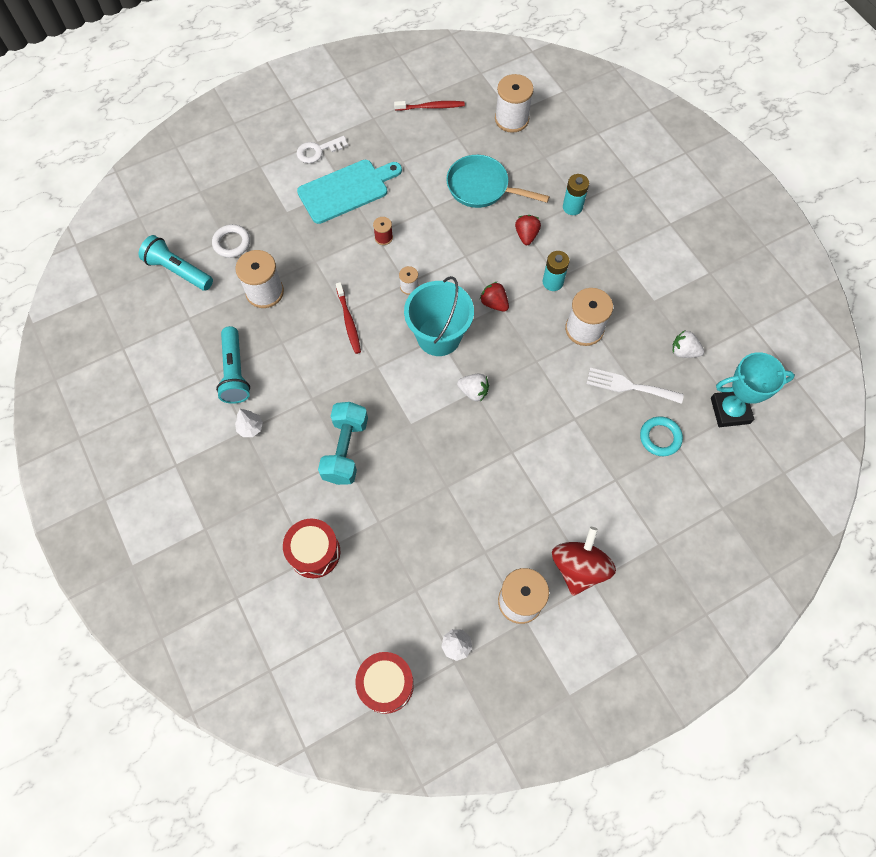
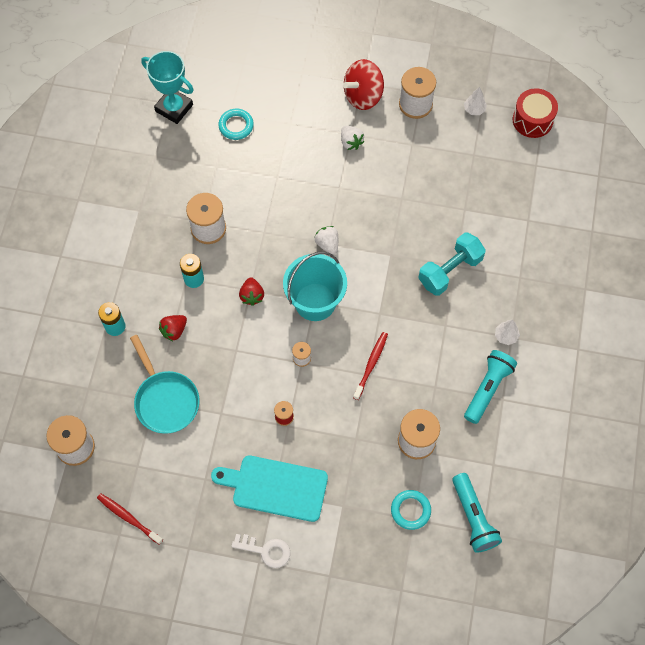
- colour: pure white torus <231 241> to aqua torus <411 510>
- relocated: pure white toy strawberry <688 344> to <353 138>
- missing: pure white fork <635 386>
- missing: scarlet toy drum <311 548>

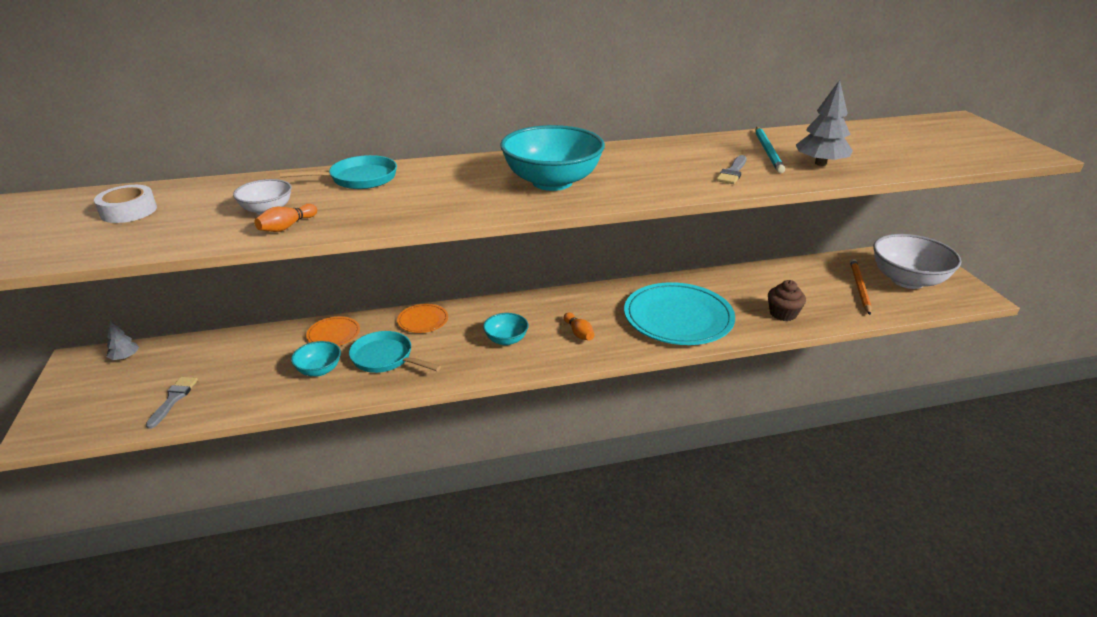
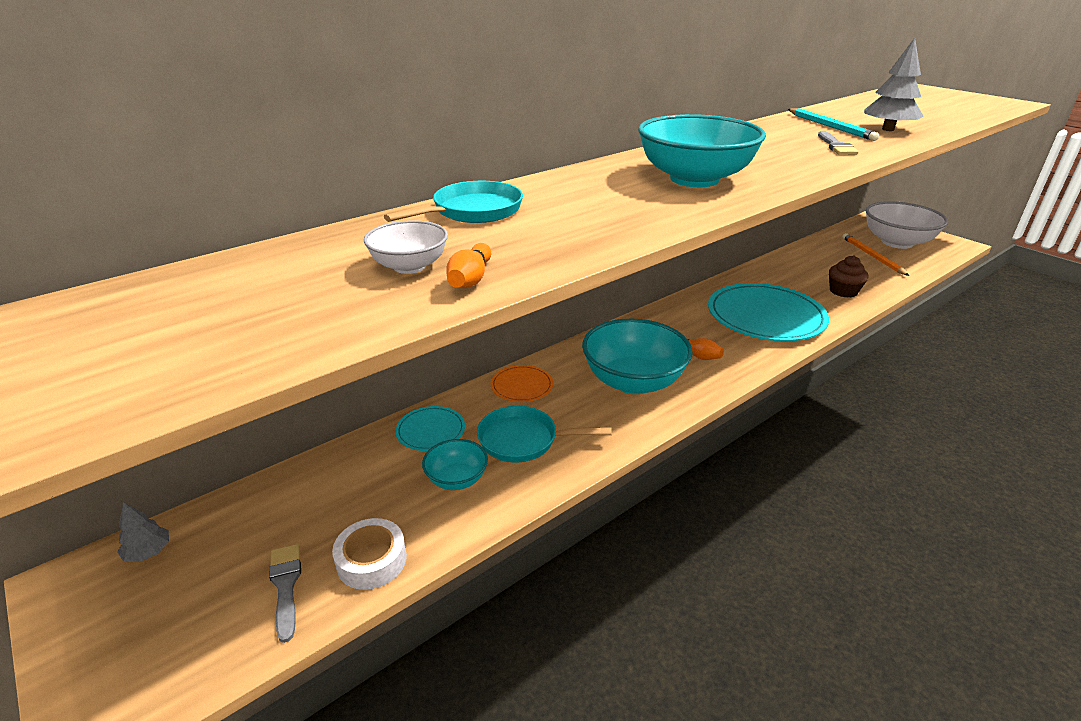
- relocated: pure white sticky tape <125 204> to <369 554>
- size: aqua bowl <506 329> = <637 356> x2.00
- colour: orange-coloured flat dish <333 331> to aqua flat dish <430 428>

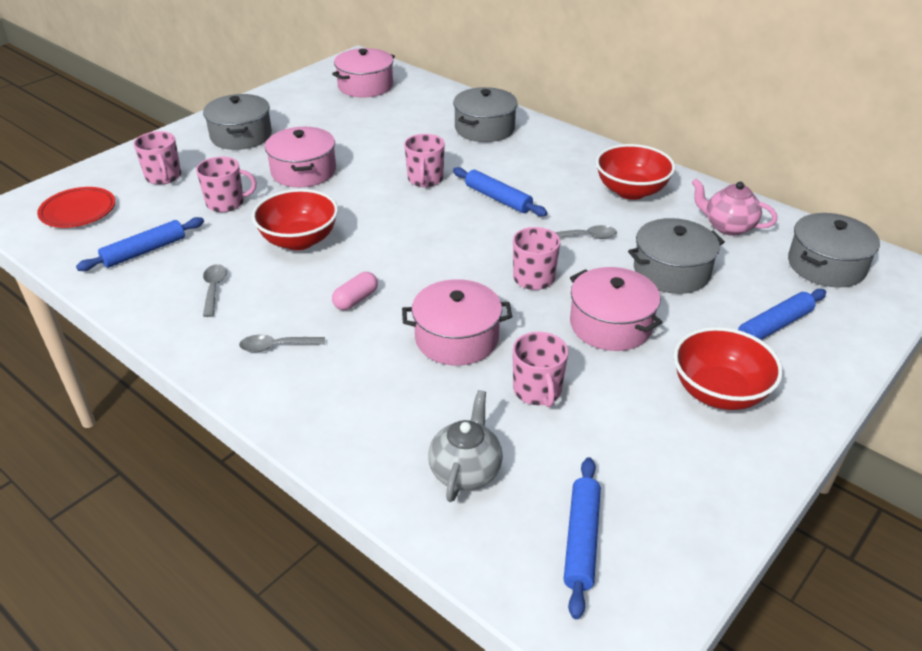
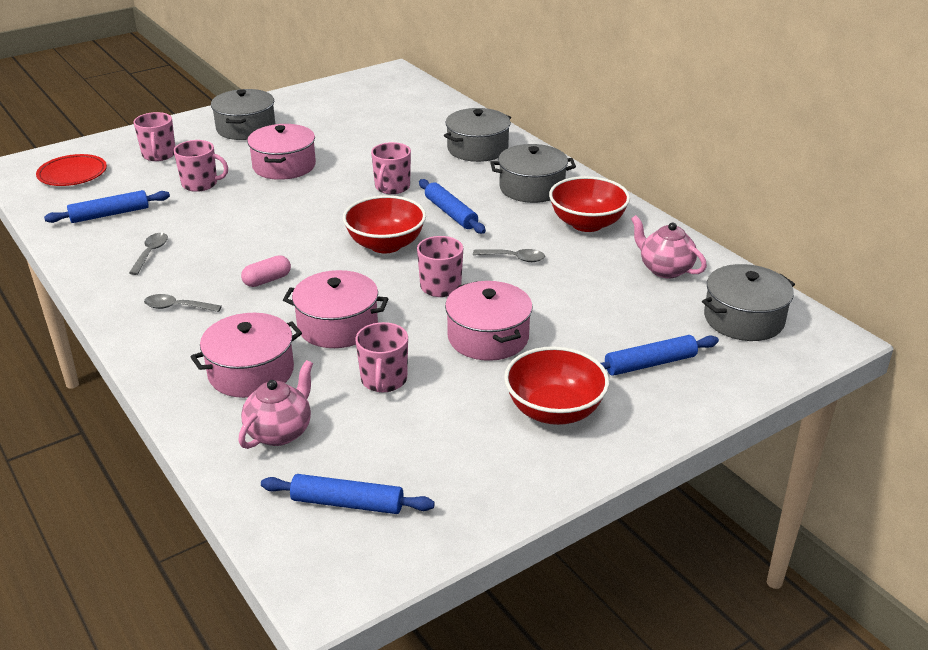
- relocated: rosy cooking pot <363 72> to <246 355>
- relocated: scarlet bowl <295 219> to <384 224>
- relocated: grey cooking pot <676 256> to <533 173>
- colour: grey tea pot <465 446> to rosy tea pot <275 404>
- spun: cobalt rolling pin <582 538> = <348 494> 75 degrees clockwise

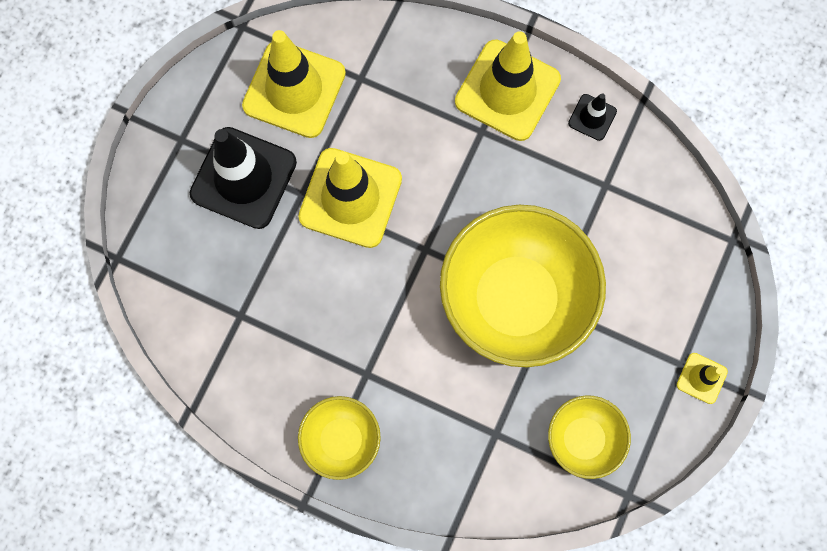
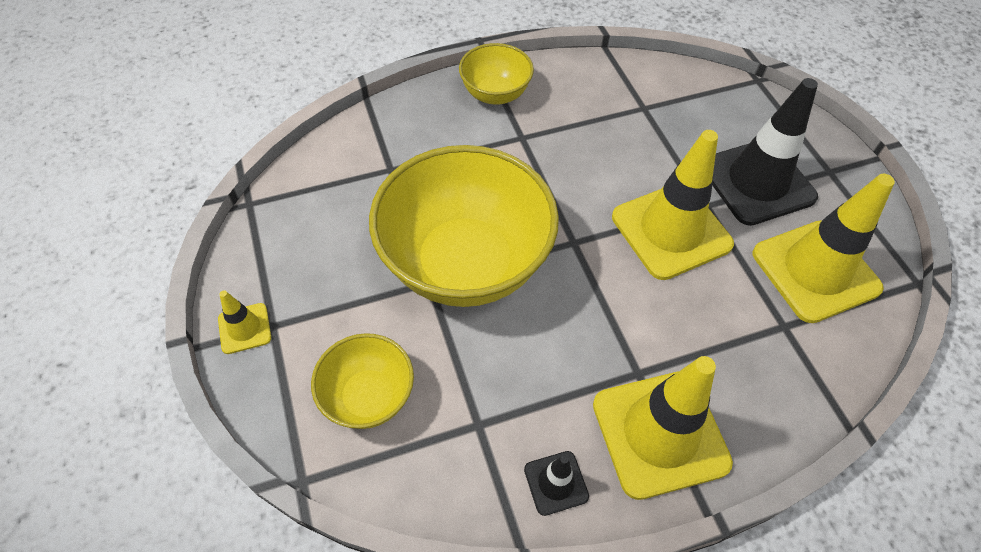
- relocated: yellow bowl <589 437> to <362 381>

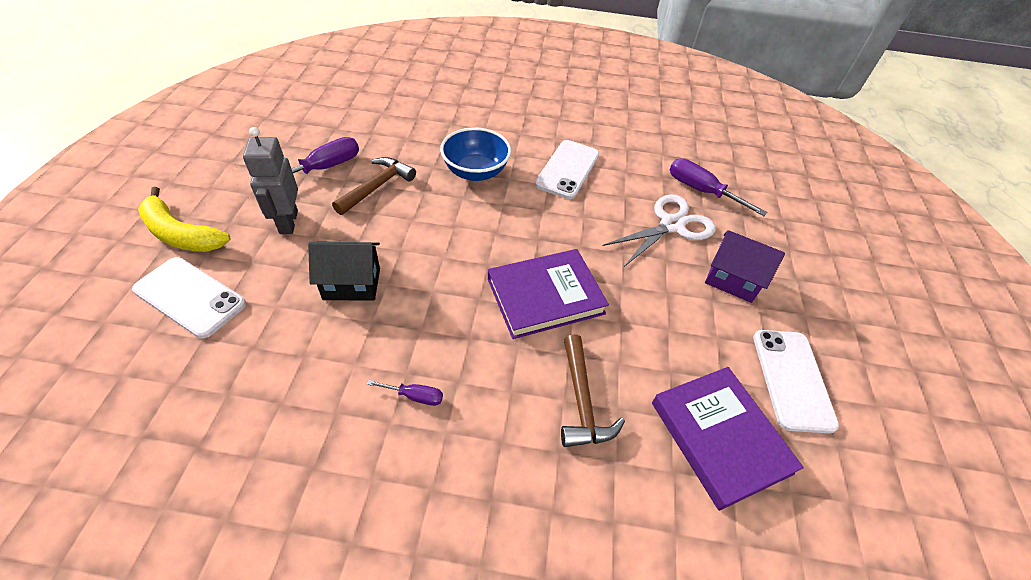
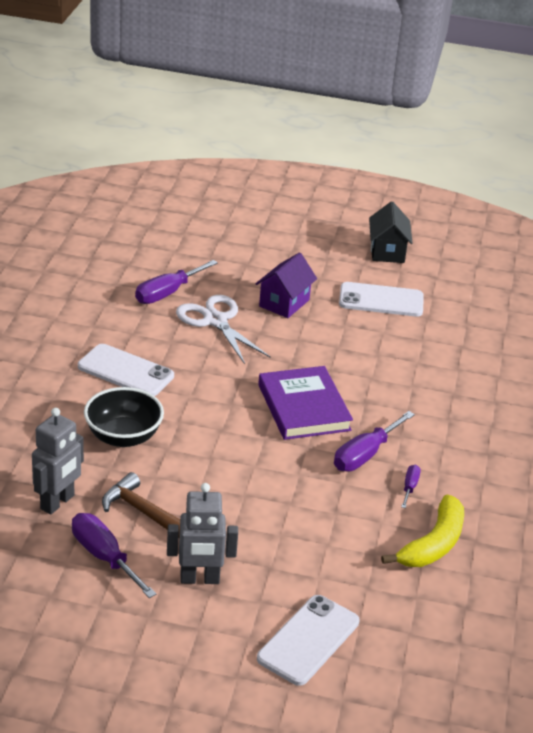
- colour: cobalt bowl <475 154> to black bowl <124 417>
- relocated: yellow banana fruit <184 219> to <422 530>
- relocated: black toy house <344 271> to <391 232>
- missing: brown claw hammer <593 391>
- missing: royal purple book <728 439>
- appeared: grey robot <58 461>
- appeared: royal purple hand screwdriver <374 441>

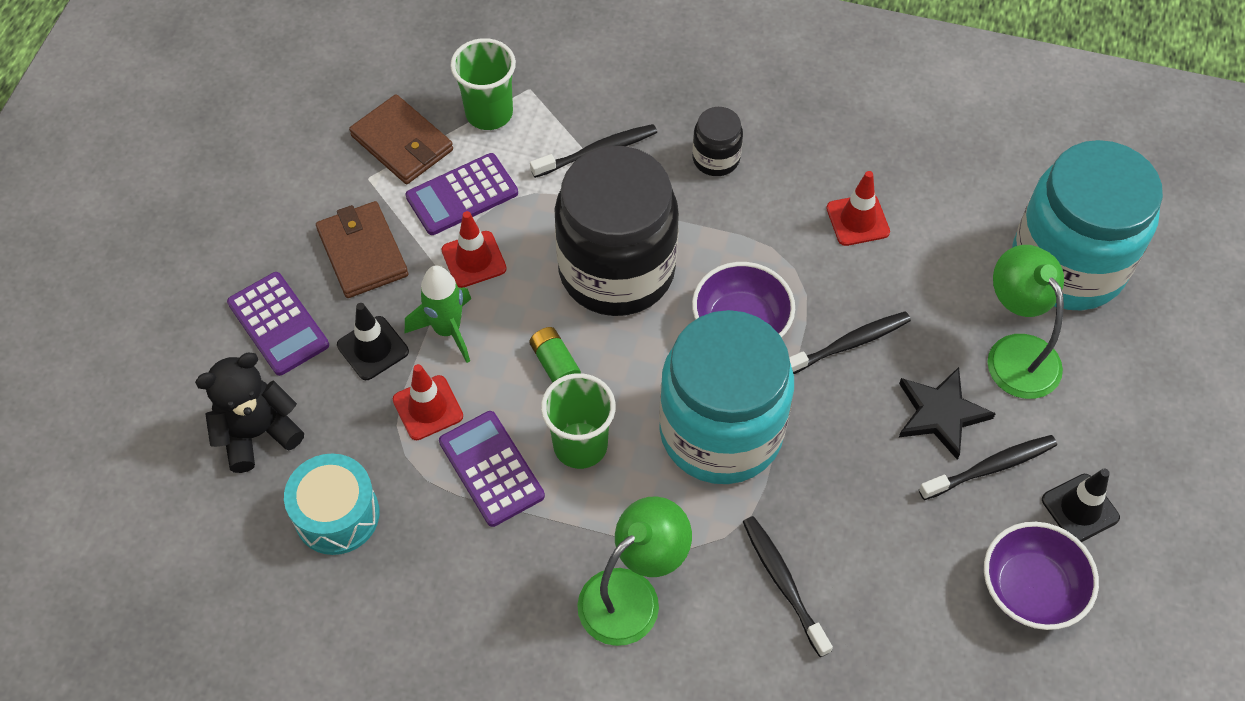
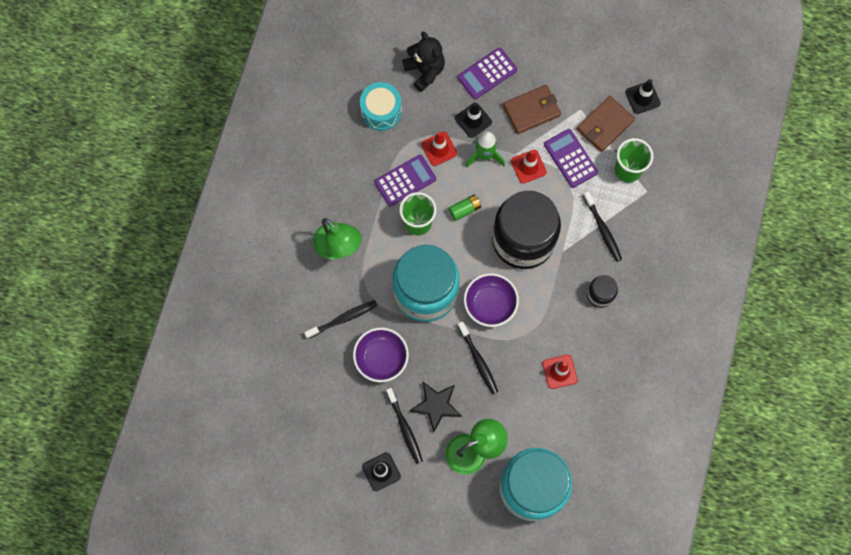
- relocated: royal purple bowl <1041 576> to <381 354>
- appeared: black safety cone <643 96>

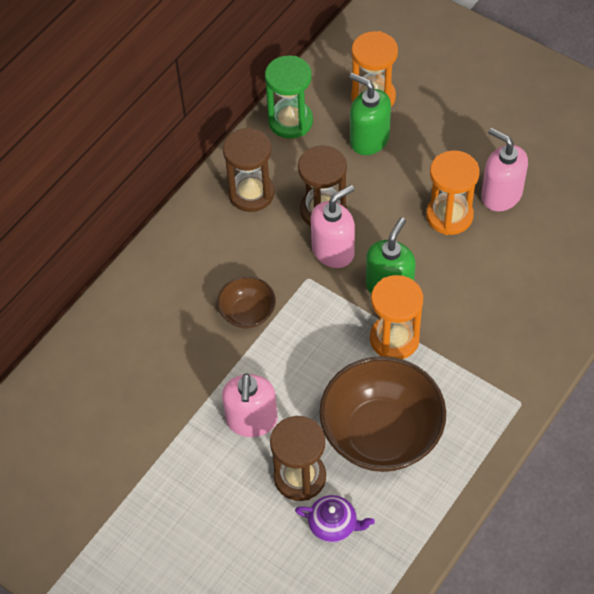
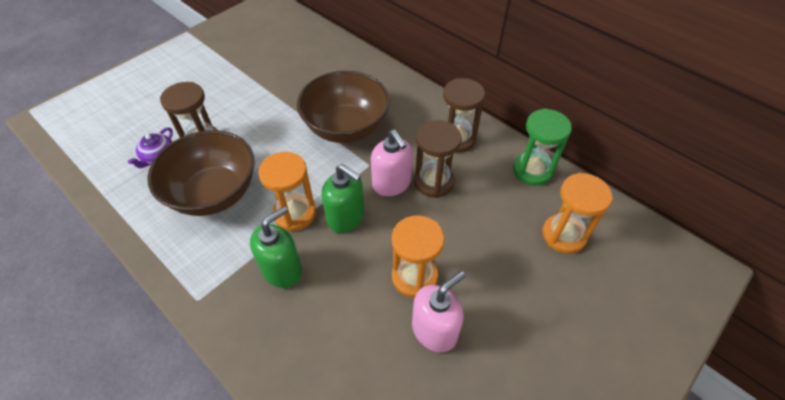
- relocated: emerald soap pump <370 114> to <276 247>
- size: brown bowl <246 302> = <343 107> x2.01
- missing: rosy soap pump <250 405>

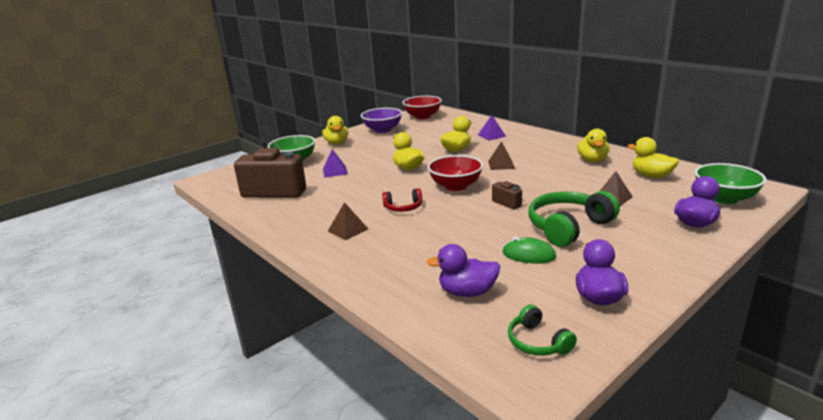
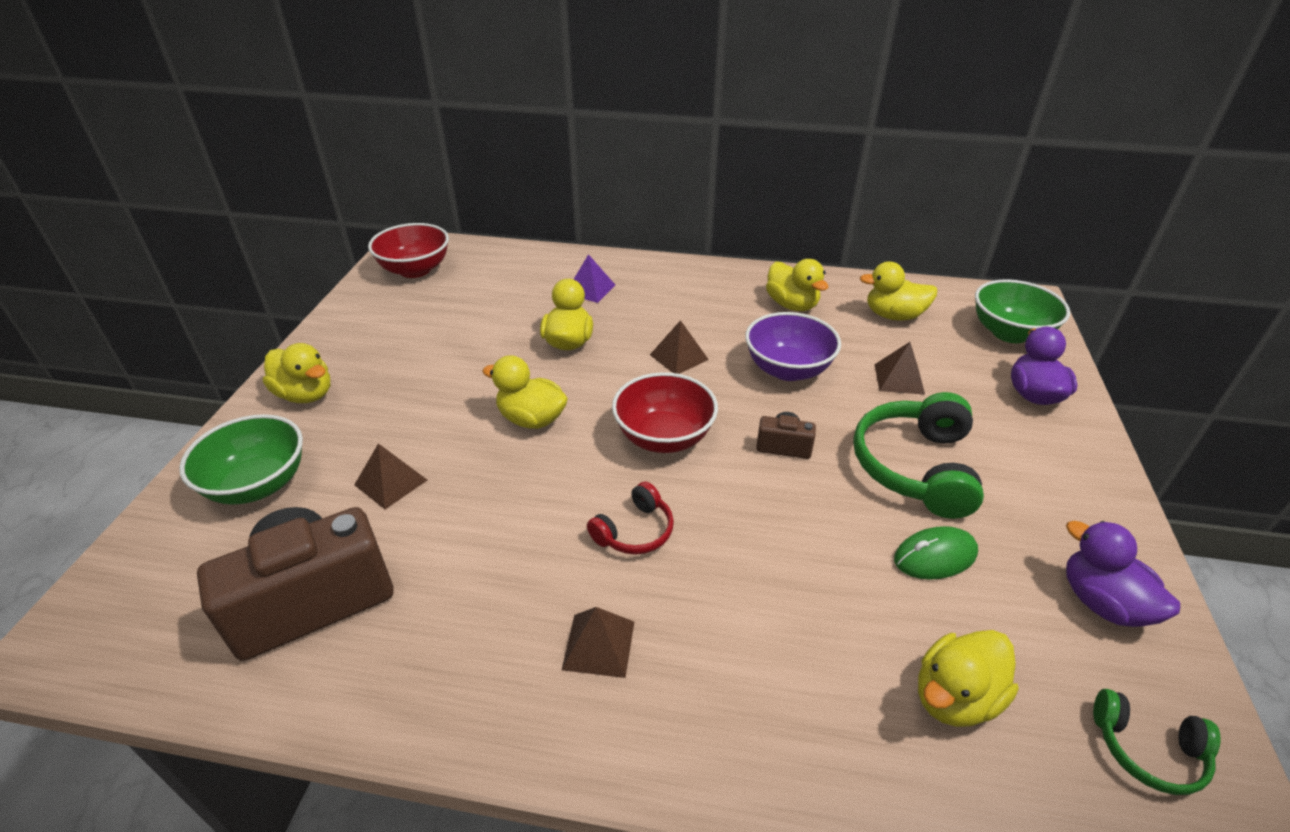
- relocated: royal purple bowl <381 120> to <793 346>
- colour: royal purple pyramid <335 163> to brown pyramid <390 476>
- colour: royal purple rubber duck <463 270> to yellow rubber duck <968 678>

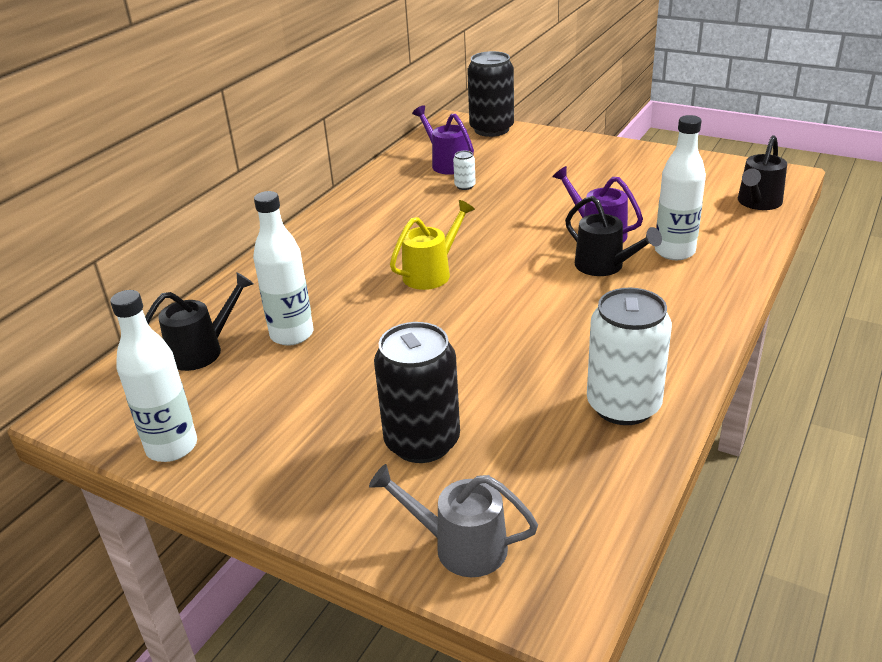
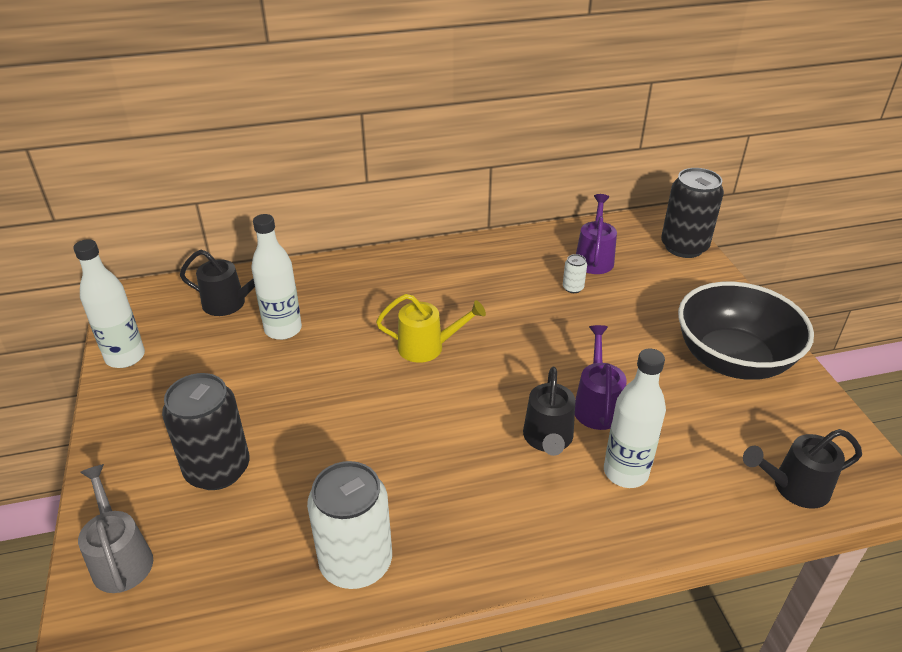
- appeared: black bowl <746 331>

